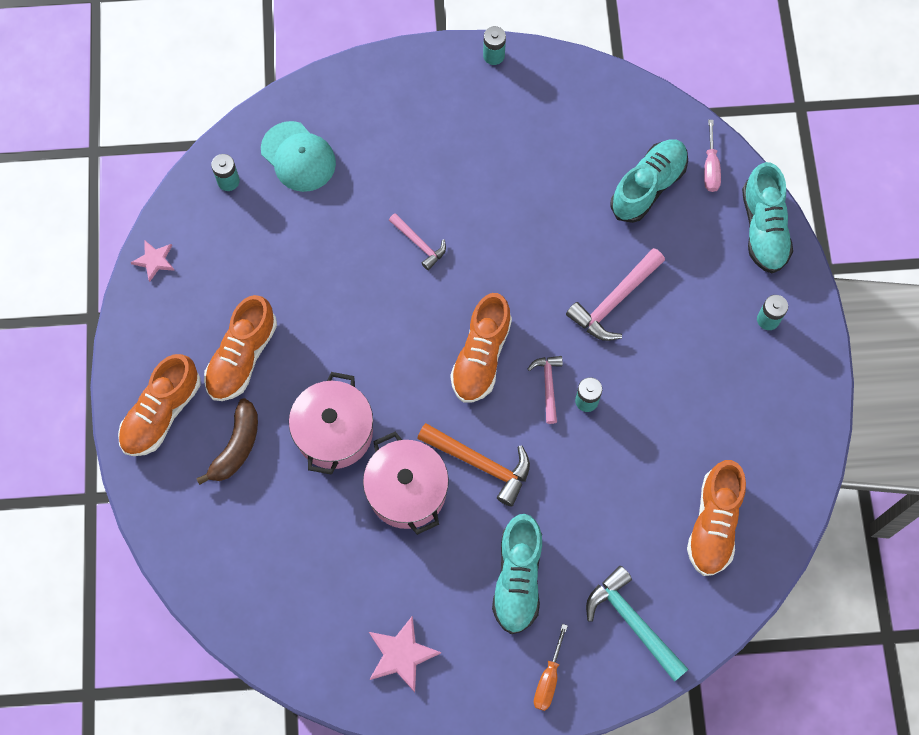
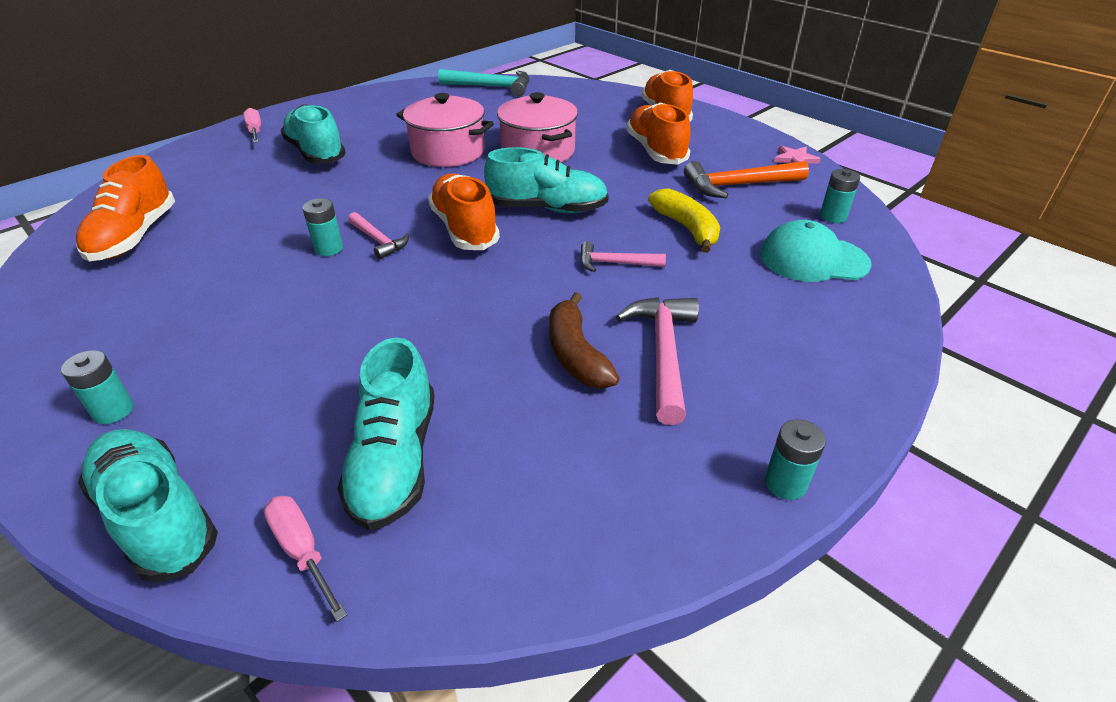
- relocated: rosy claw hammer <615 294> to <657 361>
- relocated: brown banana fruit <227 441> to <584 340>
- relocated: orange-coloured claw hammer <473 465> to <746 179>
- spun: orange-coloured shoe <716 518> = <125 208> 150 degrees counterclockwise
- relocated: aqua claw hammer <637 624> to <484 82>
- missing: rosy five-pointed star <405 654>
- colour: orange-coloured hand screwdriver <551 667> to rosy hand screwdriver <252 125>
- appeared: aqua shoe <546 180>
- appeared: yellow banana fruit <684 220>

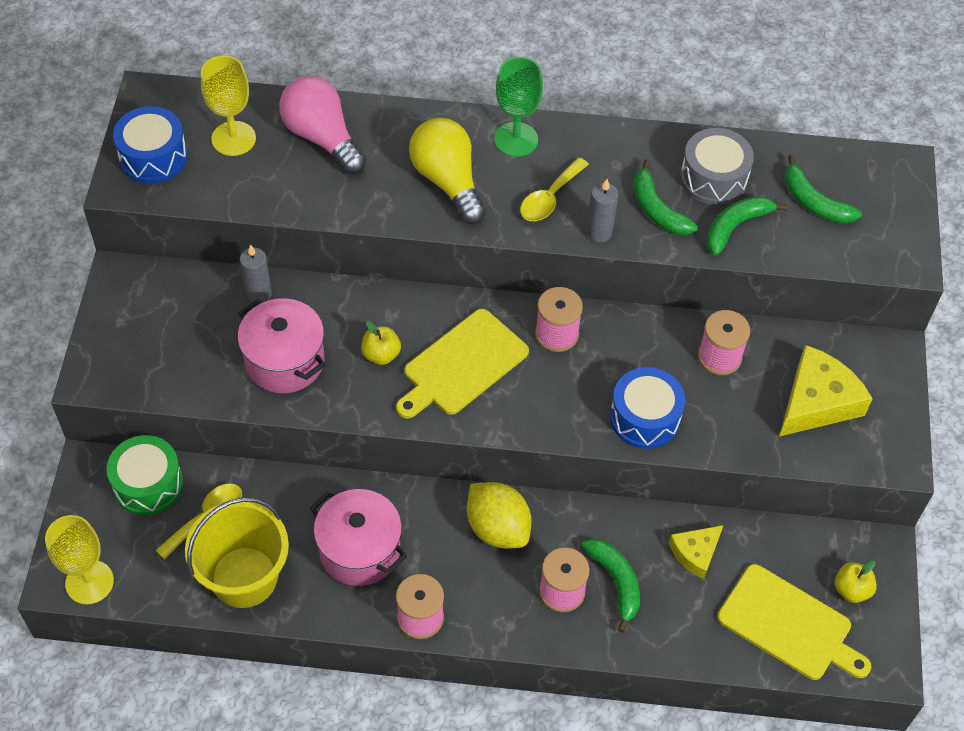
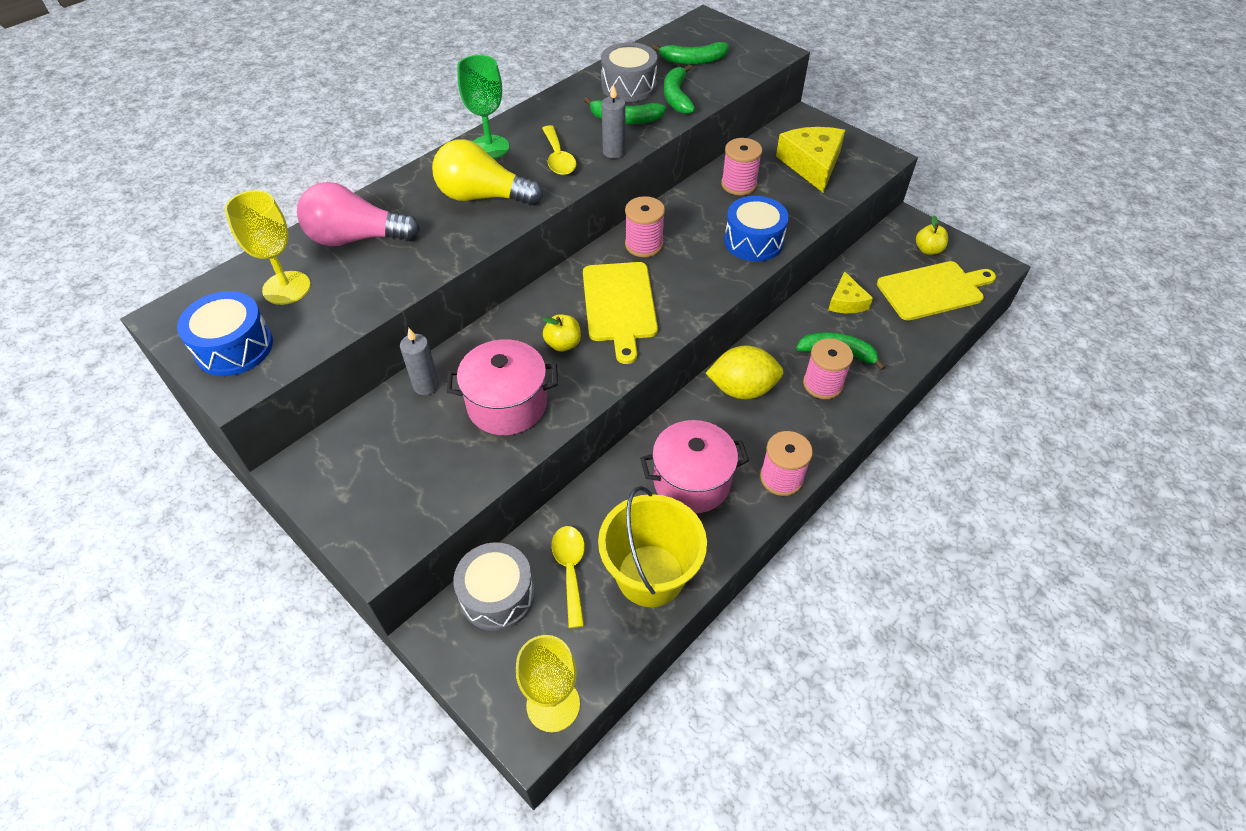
- colour: emerald toy drum <145 475> to grey toy drum <494 586>

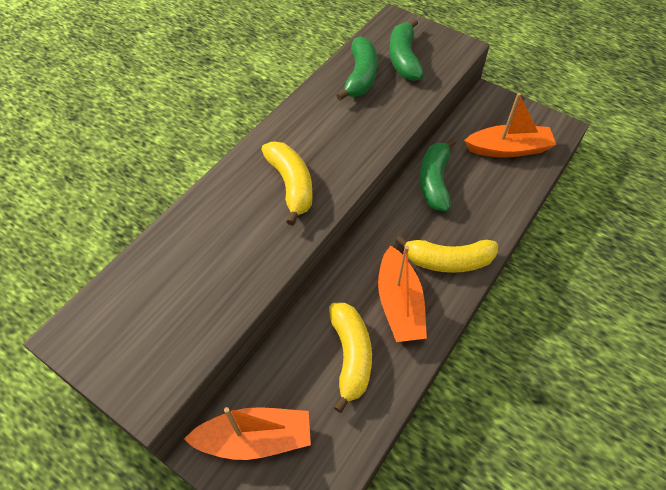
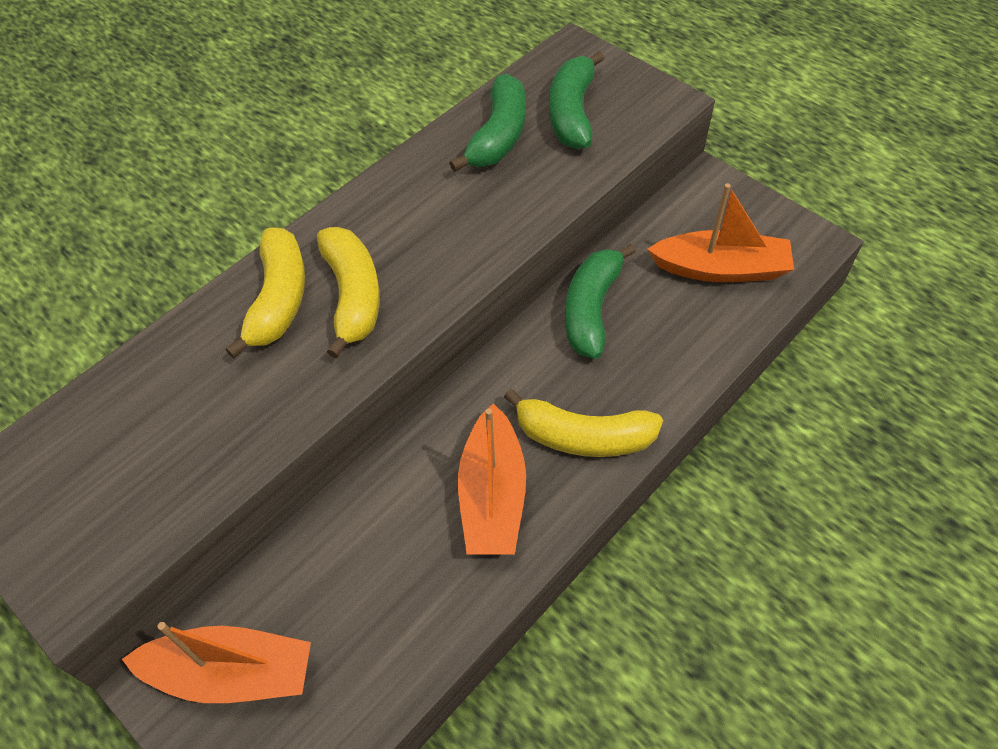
- relocated: yellow banana fruit <350 358> to <265 292>

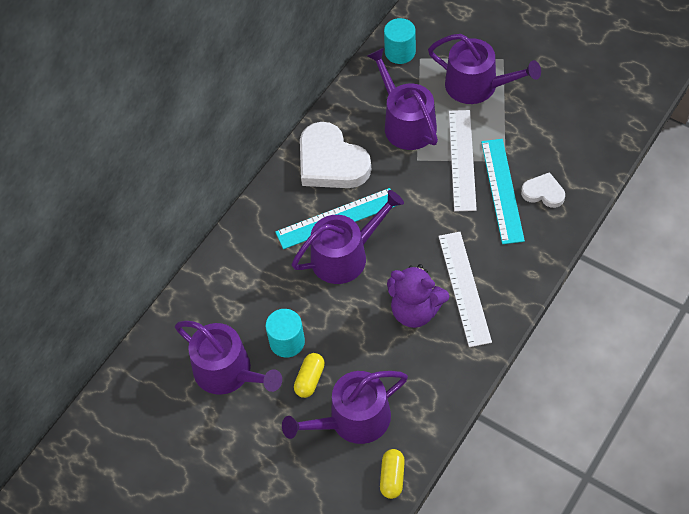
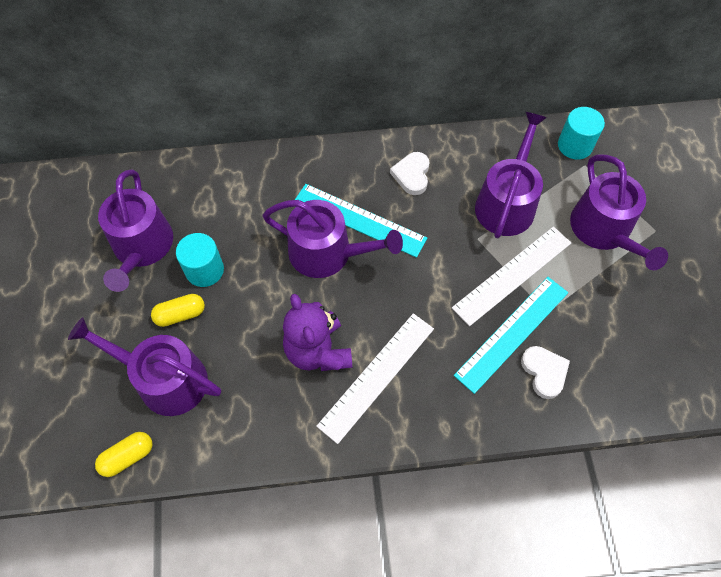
- size: pure white heart shape <335 155> = <410 173> x0.51

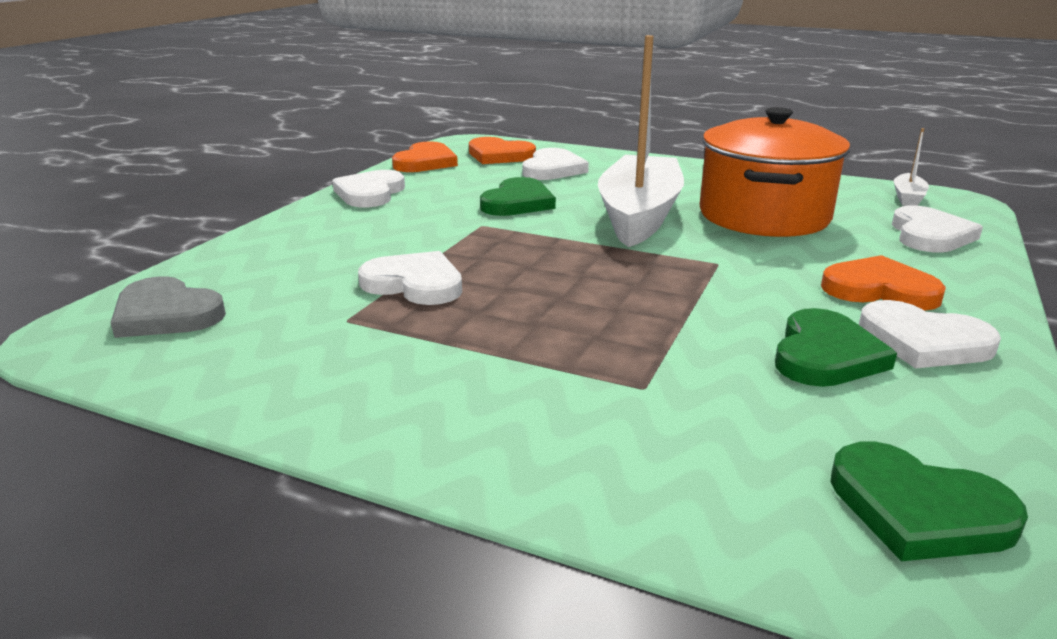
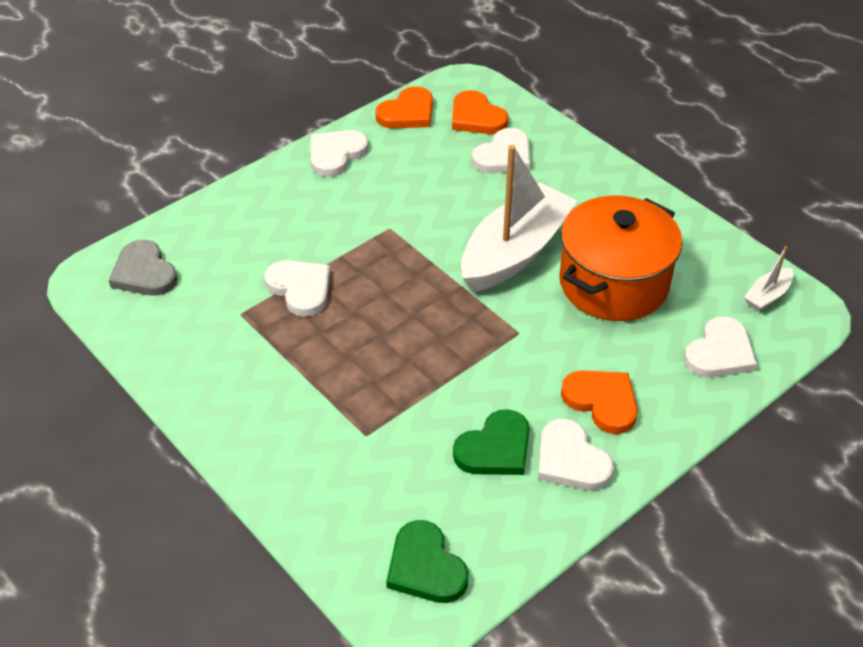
- missing: emerald heart shape <518 196>

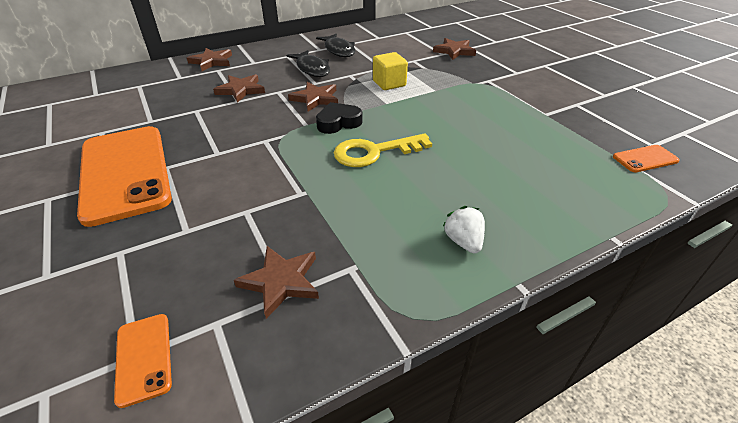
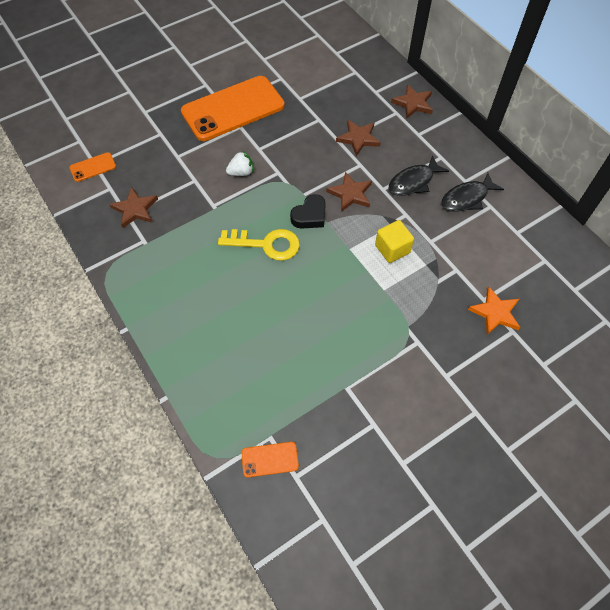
- colour: brown five-pointed star <454 49> to orange-coloured five-pointed star <494 311>
- spun: black heart shape <339 118> = <308 211> 75 degrees clockwise
- spun: yellow latchkey <383 150> = <259 245> 120 degrees clockwise
- spun: orange-coloured mobile phone <646 159> = <270 460> 75 degrees counterclockwise
- relocated: pure white toy strawberry <464 229> to <240 163>

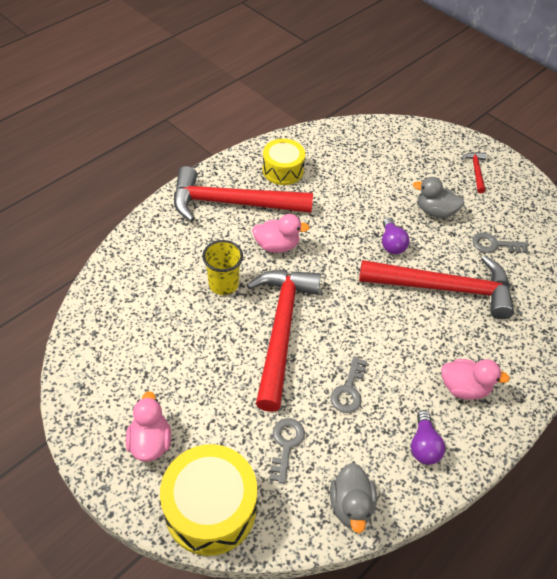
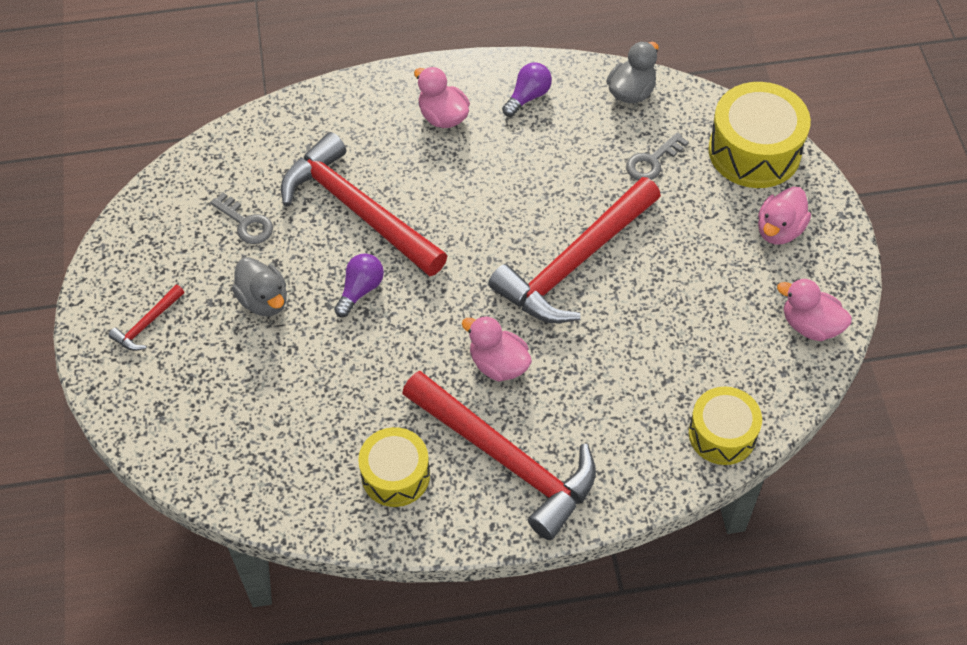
- missing: yellow beaker <222 267>
- missing: grey latchkey <349 384>
- appeared: rosy rubber duck <814 309>
- appeared: yellow toy drum <725 426>

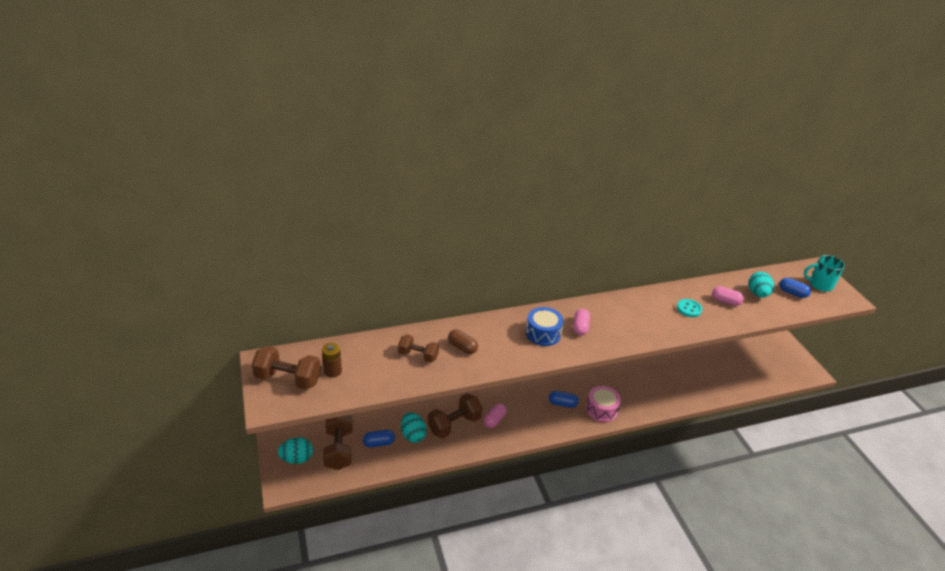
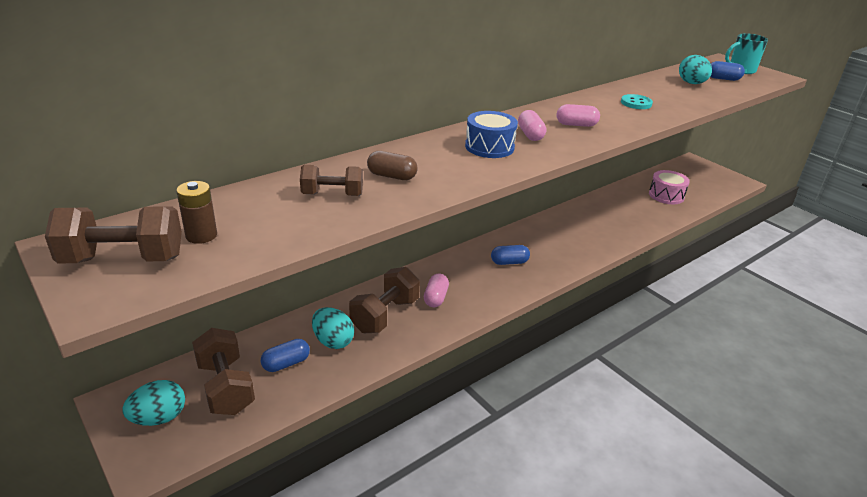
- relocated: rosy pill <728 296> to <578 115>
- relocated: rosy toy drum <603 404> to <669 187>

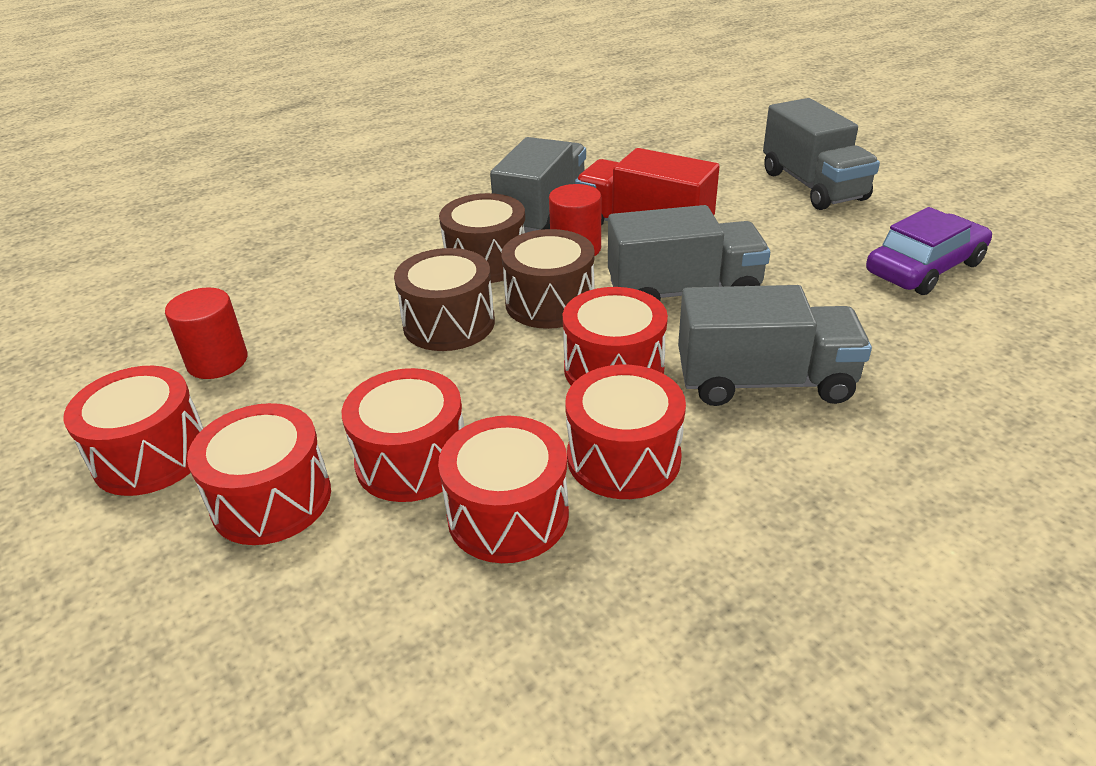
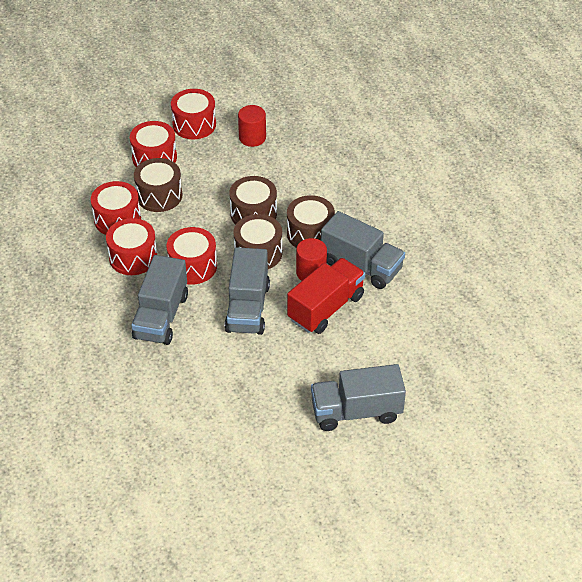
- missing: royal purple car <929 251>
- colour: scarlet toy drum <403 435> to brown toy drum <158 185>

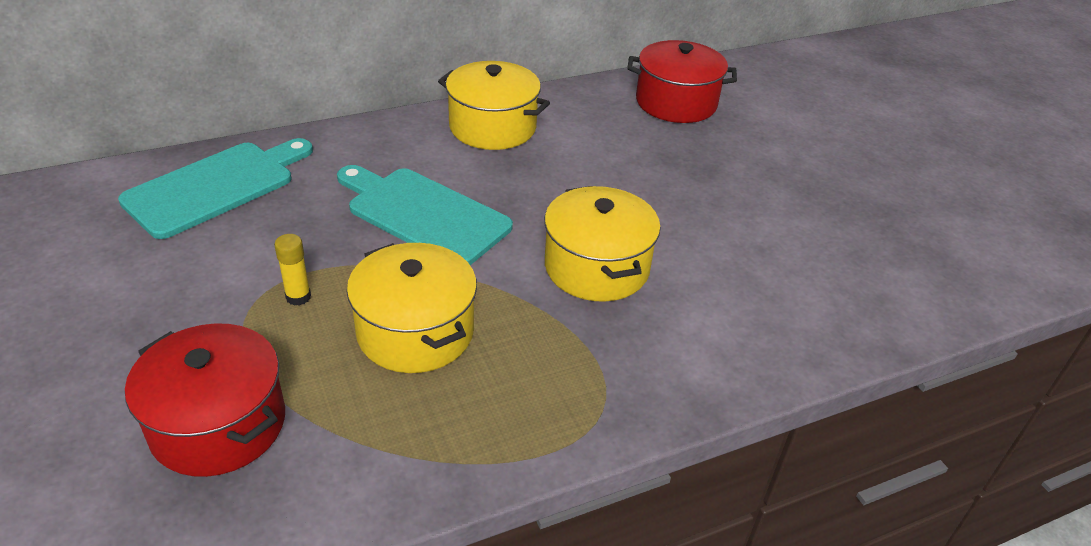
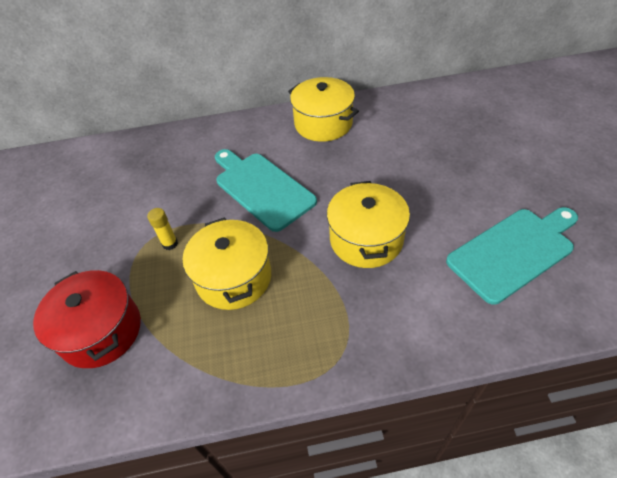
- missing: scarlet cooking pot <682 81>
- relocated: aqua cutting board <215 188> to <512 256>

